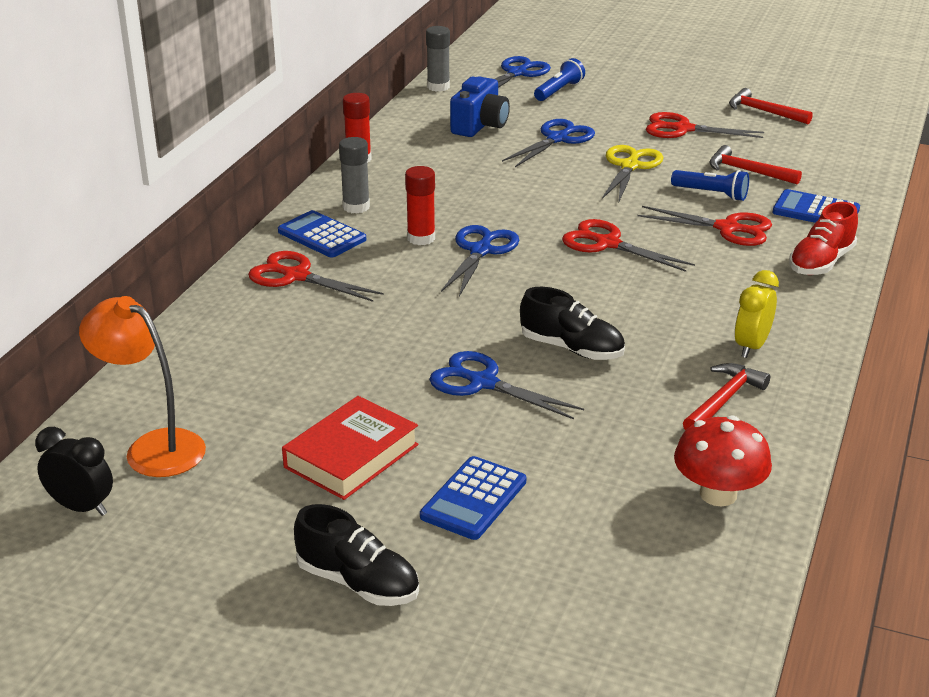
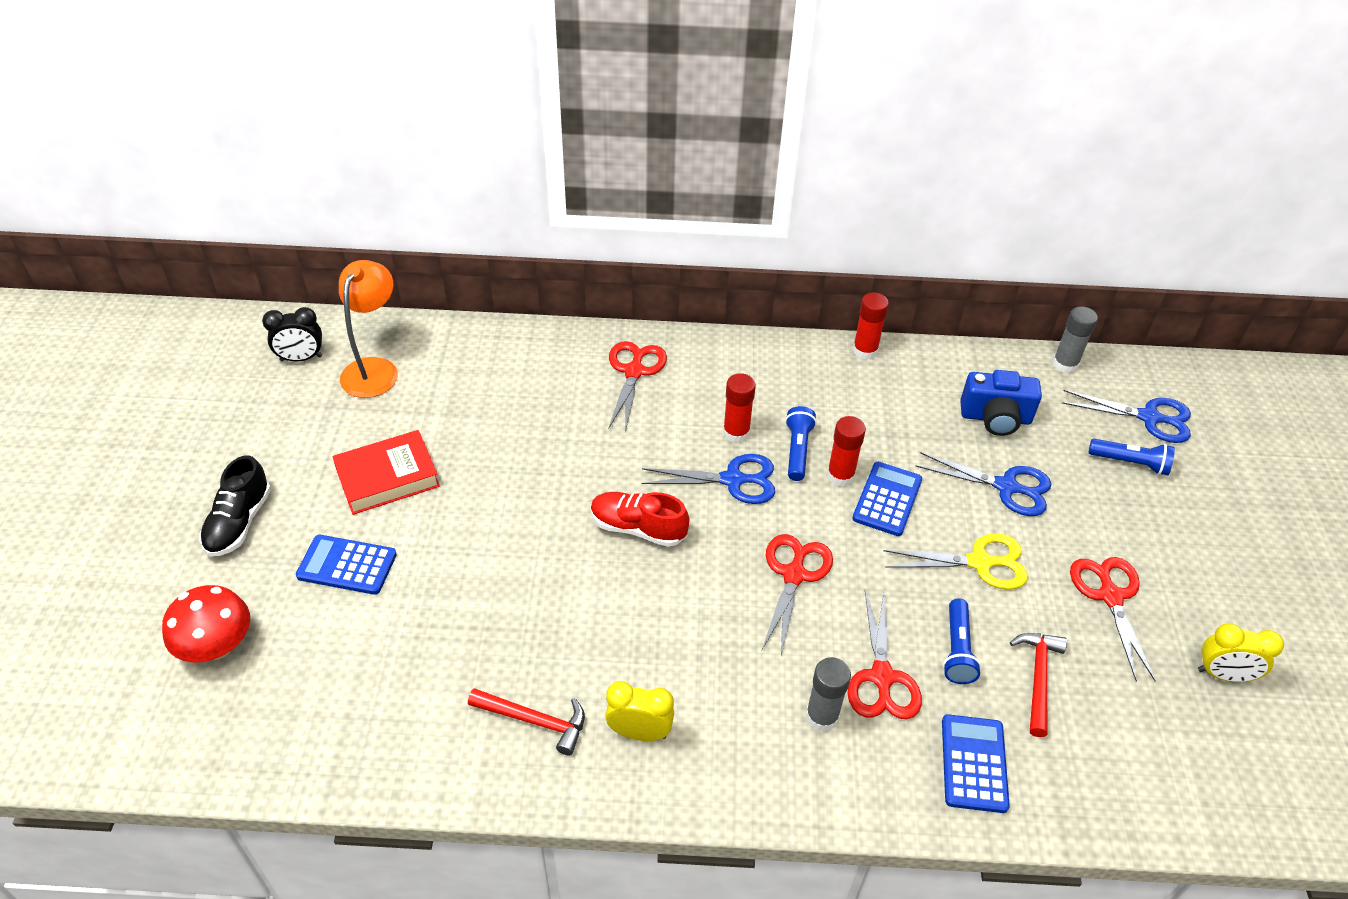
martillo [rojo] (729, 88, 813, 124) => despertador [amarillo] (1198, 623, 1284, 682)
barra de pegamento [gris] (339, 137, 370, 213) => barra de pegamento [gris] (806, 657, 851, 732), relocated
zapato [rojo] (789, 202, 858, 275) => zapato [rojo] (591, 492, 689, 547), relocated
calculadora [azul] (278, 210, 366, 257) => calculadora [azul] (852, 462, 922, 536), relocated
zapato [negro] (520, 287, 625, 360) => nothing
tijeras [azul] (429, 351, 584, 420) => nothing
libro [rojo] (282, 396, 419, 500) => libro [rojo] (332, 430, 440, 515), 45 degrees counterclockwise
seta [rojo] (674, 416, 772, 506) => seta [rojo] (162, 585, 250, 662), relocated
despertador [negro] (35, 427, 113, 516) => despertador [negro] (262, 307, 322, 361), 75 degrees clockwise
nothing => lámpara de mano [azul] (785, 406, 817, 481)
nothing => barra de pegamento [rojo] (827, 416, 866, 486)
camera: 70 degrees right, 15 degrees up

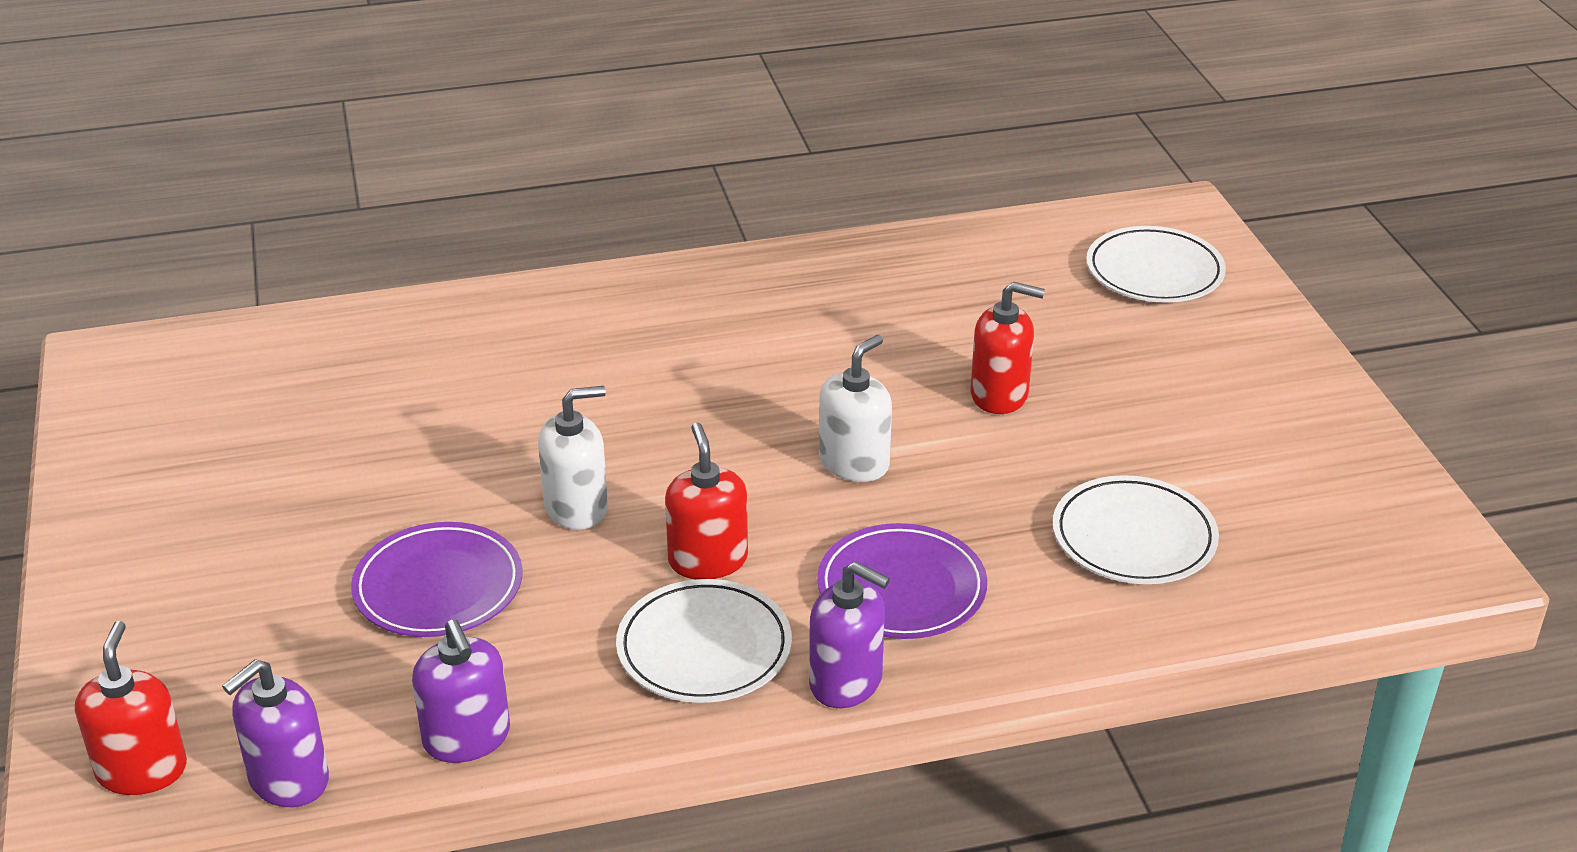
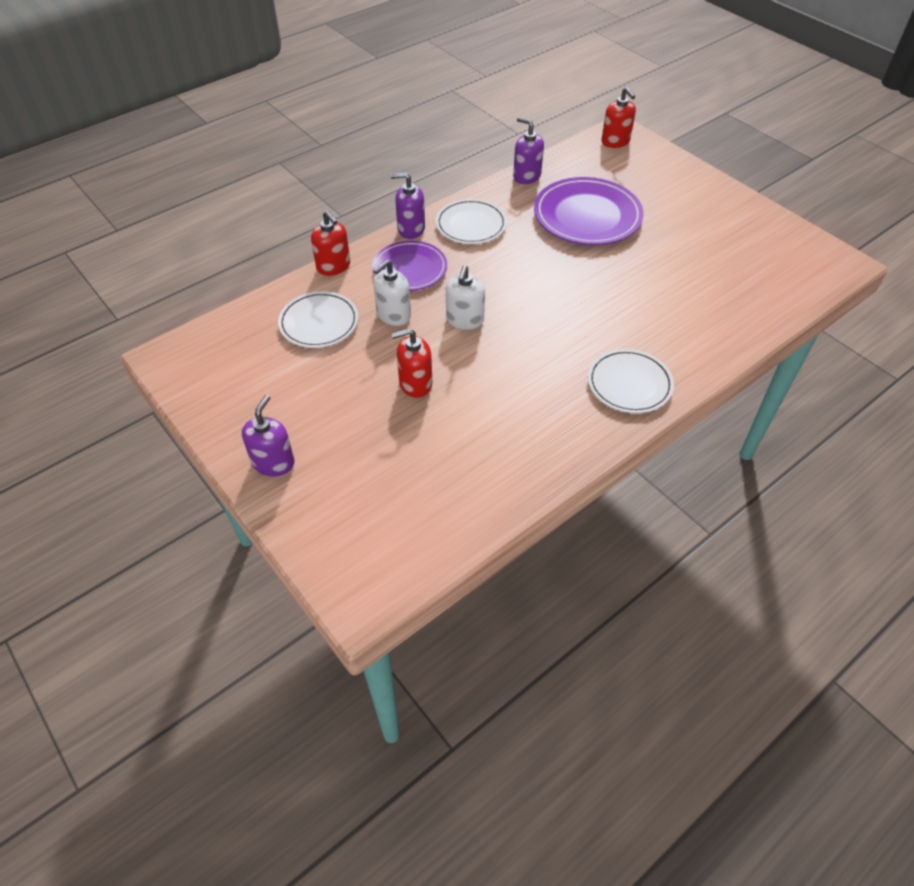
plato [blanco] (1086, 226, 1226, 303) => plato [blanco] (588, 349, 674, 413), relocated
dispensador de jabón [blanco] (538, 386, 608, 530) => dispensador de jabón [blanco] (373, 260, 411, 326), relocated
dispensador de jabón [rojo] (665, 422, 748, 579) => dispensador de jabón [rojo] (311, 211, 350, 276), relocated
plato [morado] (351, 522, 523, 637) => plato [morado] (534, 177, 644, 245), x1.54
dispensador de jabón [morado] (222, 659, 329, 807) => dispensador de jabón [morado] (242, 395, 294, 476), relocated
camera: 155 degrees right, 15 degrees up

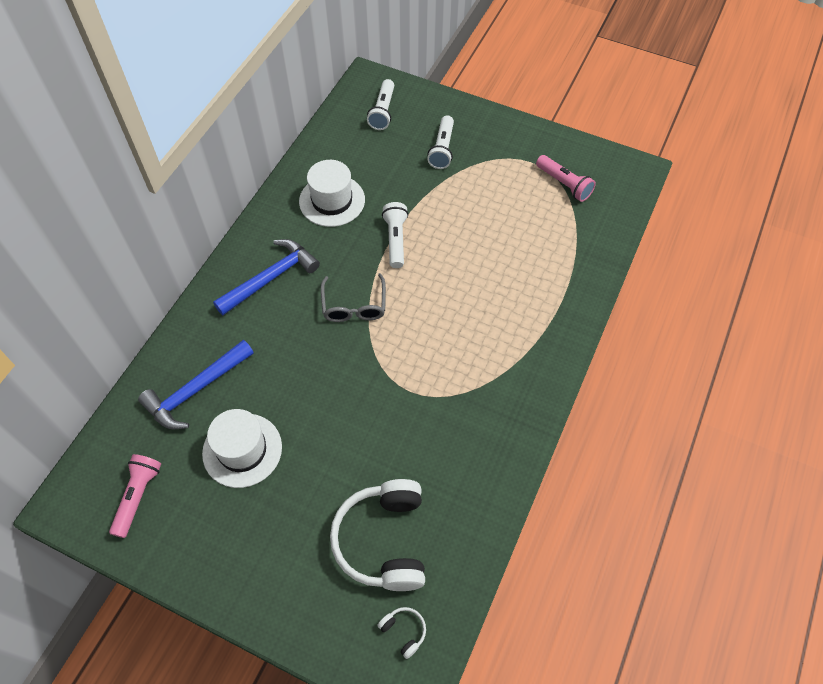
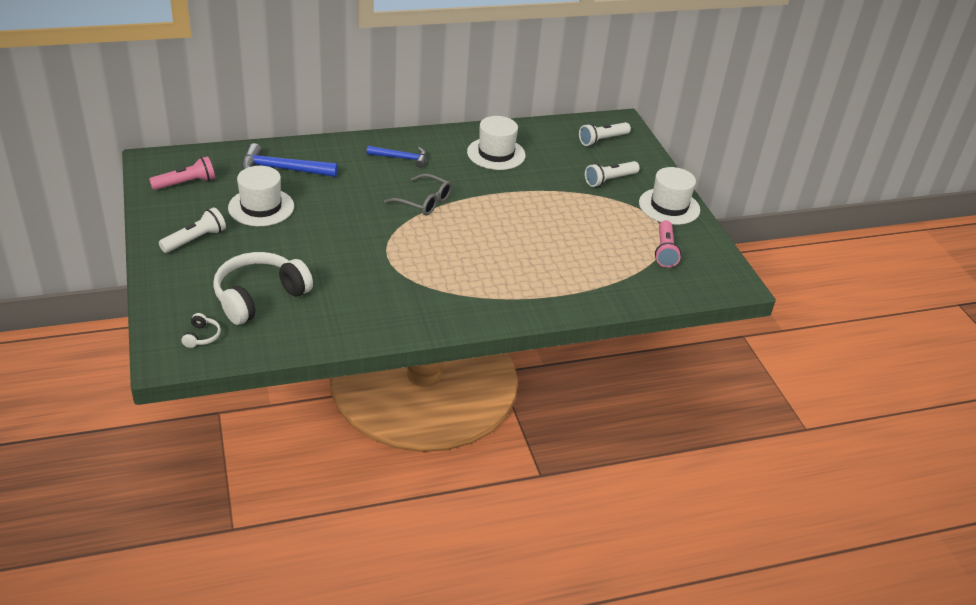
lámpara de mano [blanco] (382, 202, 408, 268) => lámpara de mano [blanco] (159, 207, 226, 253), relocated
martillo [azul] (213, 239, 320, 315) => martillo [azul] (367, 146, 427, 168), x0.65
gafas [gris] (321, 273, 386, 322) => gafas [gris] (384, 174, 452, 216), 105 degrees counterclockwise
nothing => sombrero [blanco] (639, 167, 700, 225)
camera: 45 degrees right, 20 degrees down

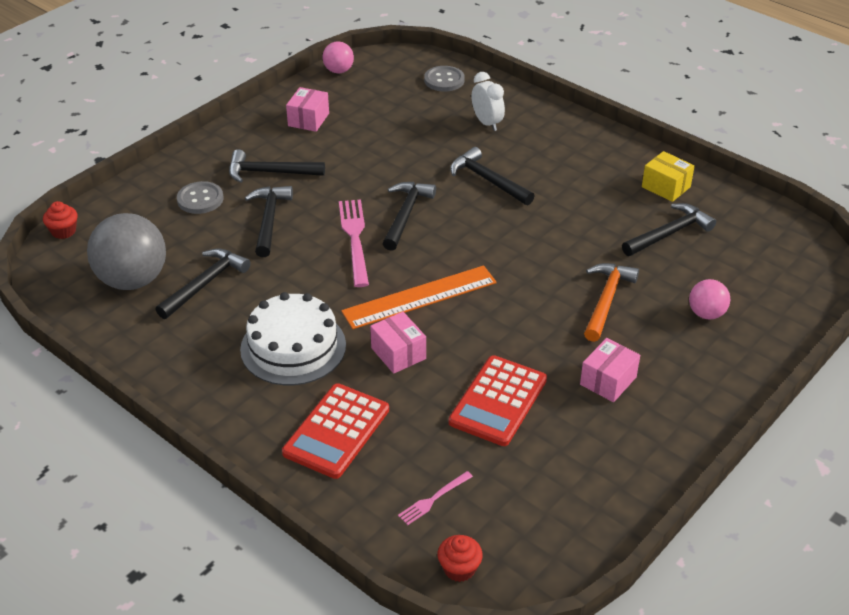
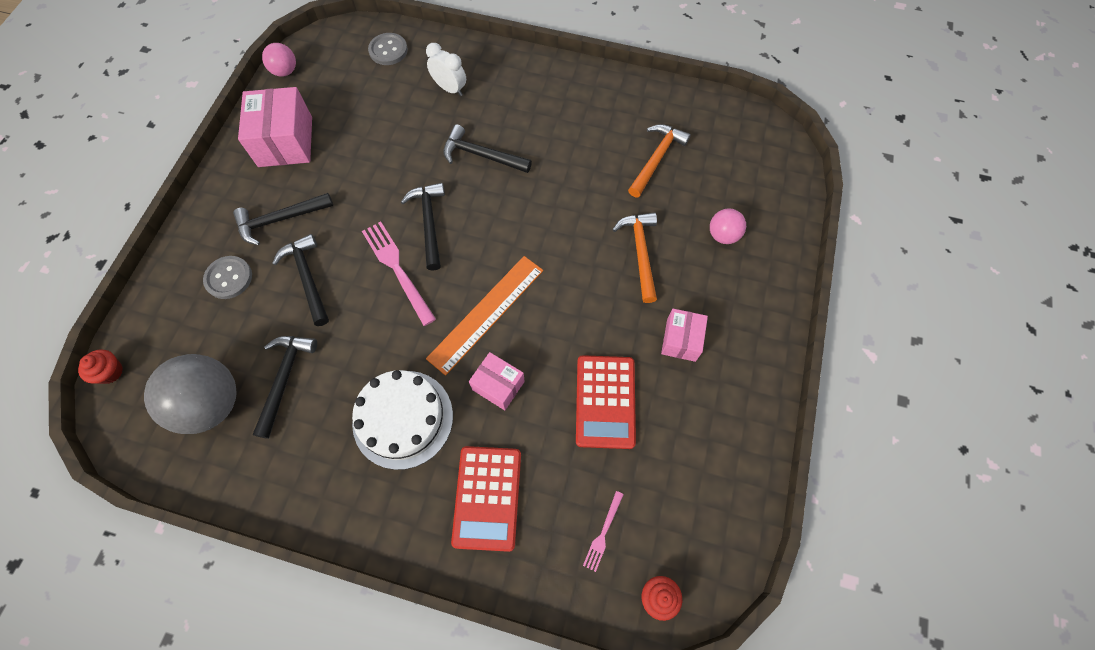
caja [rosa] (286, 87, 329, 132) => caja [rosa] (238, 87, 312, 167), x1.71
caja [amarillo] (642, 151, 695, 202) => nothing
martillo [negro] (622, 203, 716, 256) => martillo [naranja] (628, 124, 691, 197)
camera: 25 degrees left, 25 degrees up

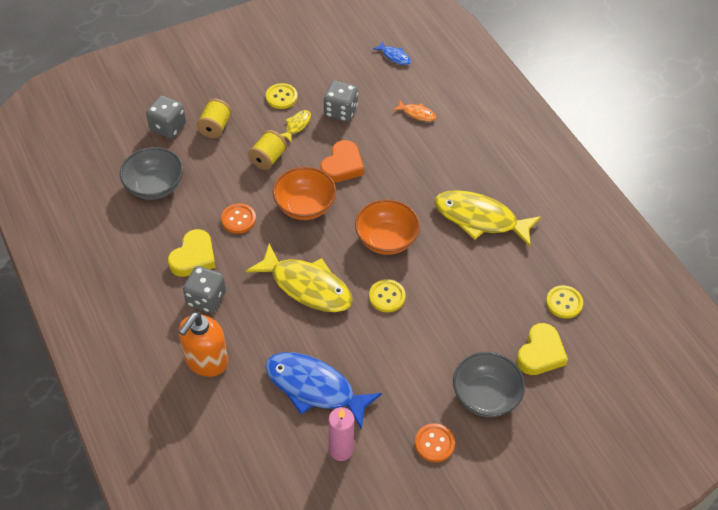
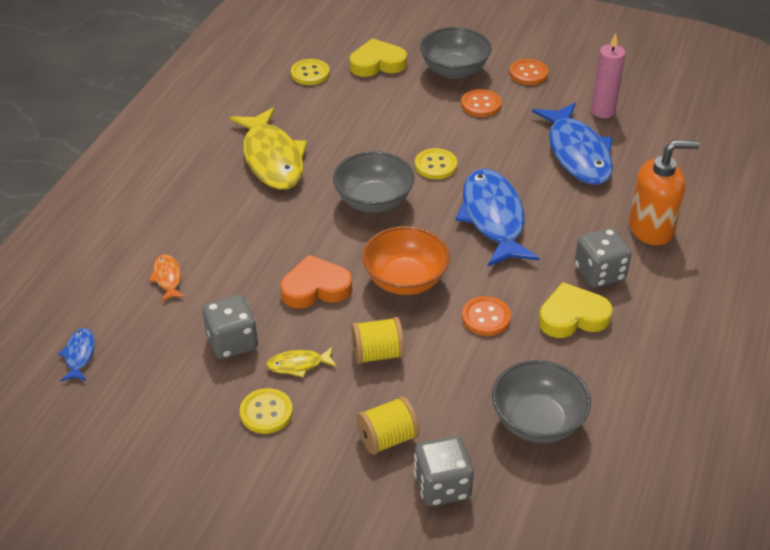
cuenco [naranja] (355, 199, 420, 255) => cuenco [gris] (333, 151, 415, 213)
pez [amarillo] (246, 244, 353, 312) => pez [azul] (456, 169, 539, 266)
nothing => botón [naranja] (461, 89, 501, 117)
camera: 130 degrees left, 10 degrees down

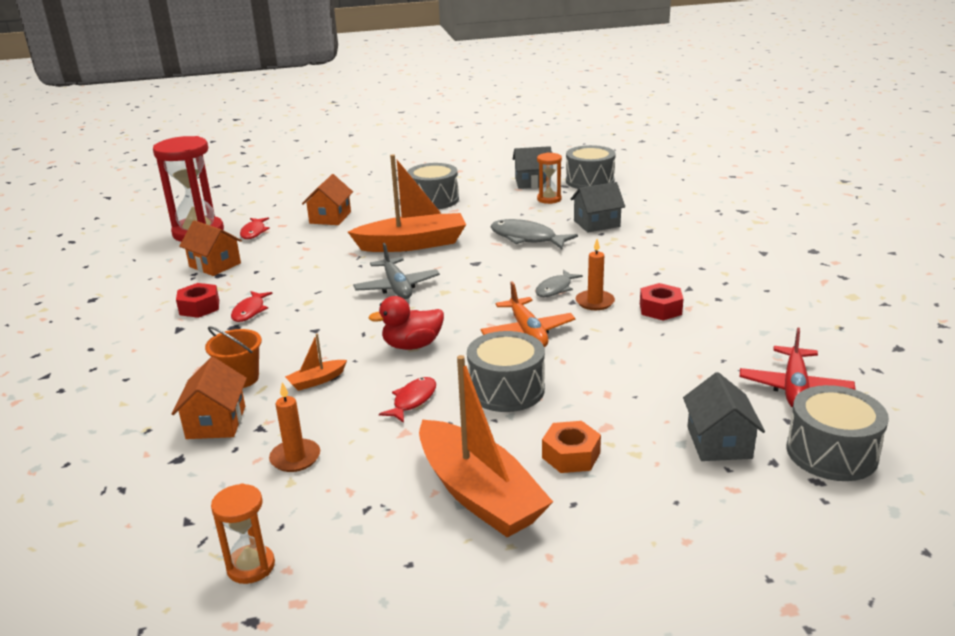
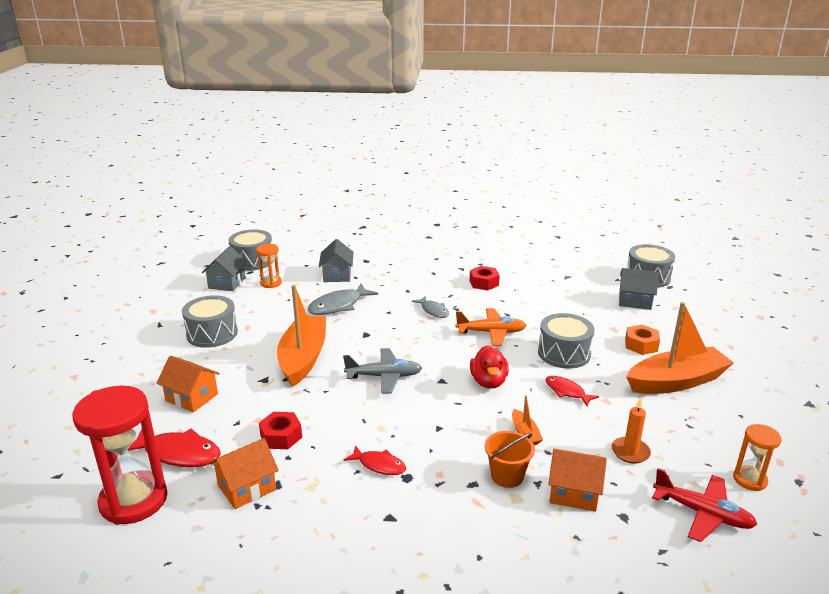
pez [rojo] (240, 217, 270, 239) => pez [rojo] (128, 428, 221, 467), x1.63
vela [naranja] (576, 239, 615, 310) => nothing
tuerca [rojo] (176, 283, 219, 318) => tuerca [rojo] (259, 412, 302, 449), relocated
avión [rojo] (740, 328, 855, 408) => avión [rojo] (652, 468, 757, 542), relocated
camera: 75 degrees left, 0 degrees up

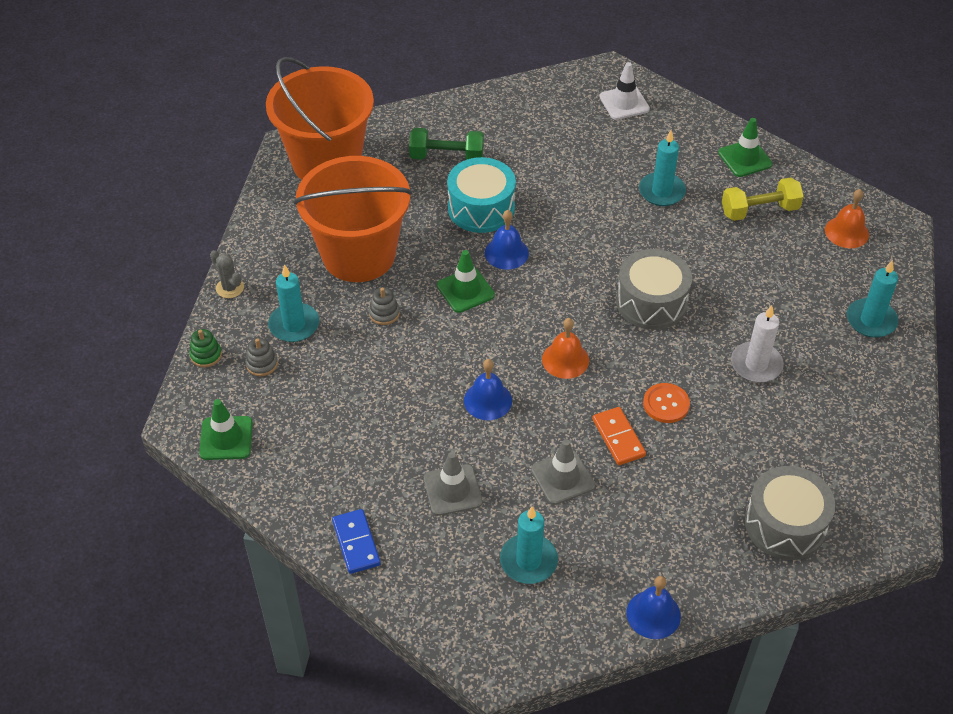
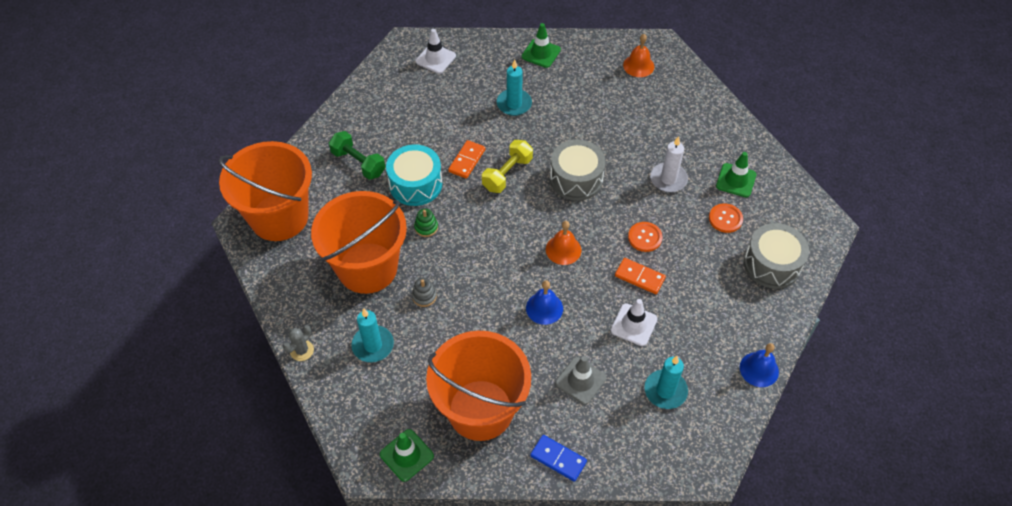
mancuerna [verde] (409, 128, 484, 160) => mancuerna [verde] (329, 131, 385, 180), 75 degrees clockwise
mancuerna [amarillo] (722, 178, 804, 221) => mancuerna [amarillo] (482, 140, 533, 193), relocated
campana [azul] (485, 210, 529, 270) => nothing
cactus [gris] (210, 250, 244, 298) => cactus [gris] (283, 325, 314, 361), 60 degrees counterclockwise
cono de tráfico [verde] (437, 250, 495, 313) => cono de tráfico [verde] (716, 152, 756, 197), relocated
vela [turquesa] (847, 260, 898, 338) => nothing
juguete apilable [verde] (189, 329, 222, 367) => juguete apilable [verde] (414, 209, 438, 237), relocated
juguete apilable [gris] (245, 338, 278, 376) => nothing
cono de tráfico [gris] (531, 439, 595, 505) => cono de tráfico [blanco] (611, 299, 658, 346)
nothing => ficha de dominó [naranja] (448, 140, 485, 179)
nothing => botón [naranja] (709, 203, 743, 233)
nothing => balde [naranja] (426, 331, 531, 441)
camera: 40 degrees left, 5 degrees up

